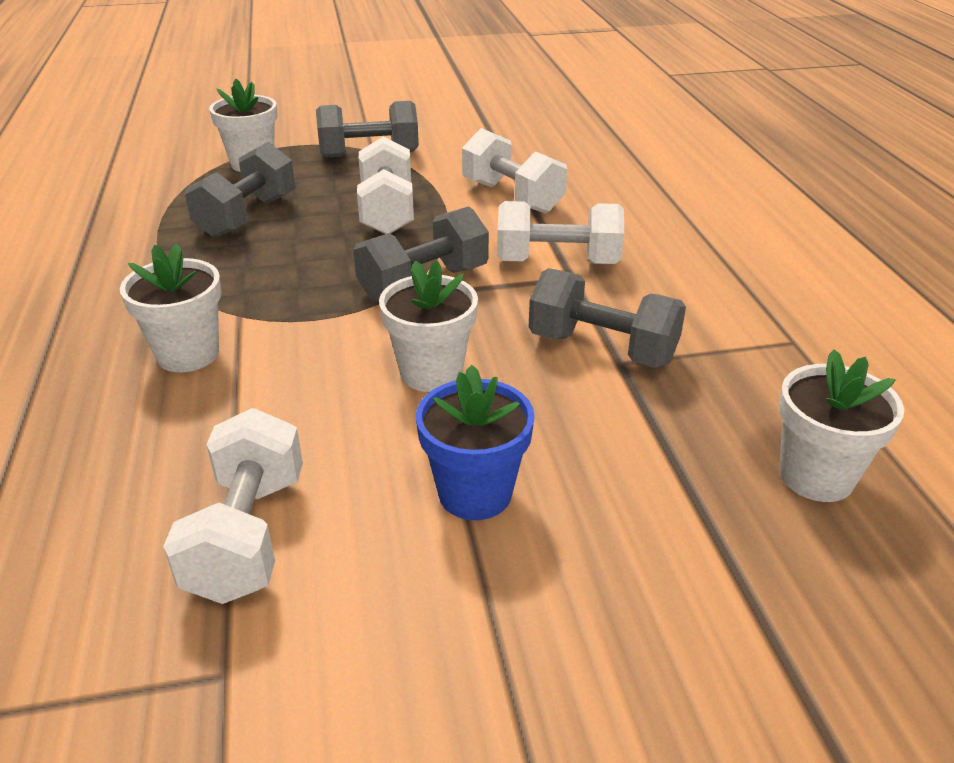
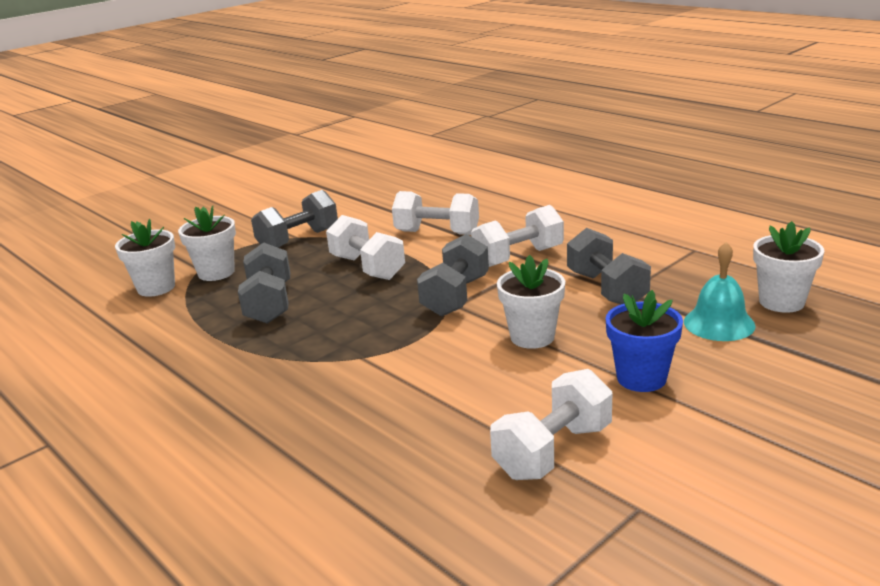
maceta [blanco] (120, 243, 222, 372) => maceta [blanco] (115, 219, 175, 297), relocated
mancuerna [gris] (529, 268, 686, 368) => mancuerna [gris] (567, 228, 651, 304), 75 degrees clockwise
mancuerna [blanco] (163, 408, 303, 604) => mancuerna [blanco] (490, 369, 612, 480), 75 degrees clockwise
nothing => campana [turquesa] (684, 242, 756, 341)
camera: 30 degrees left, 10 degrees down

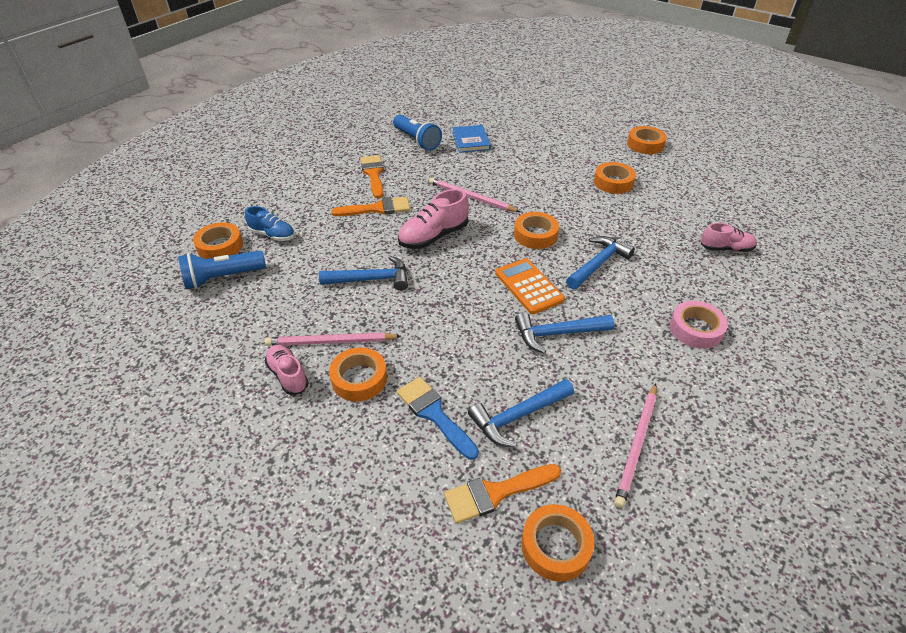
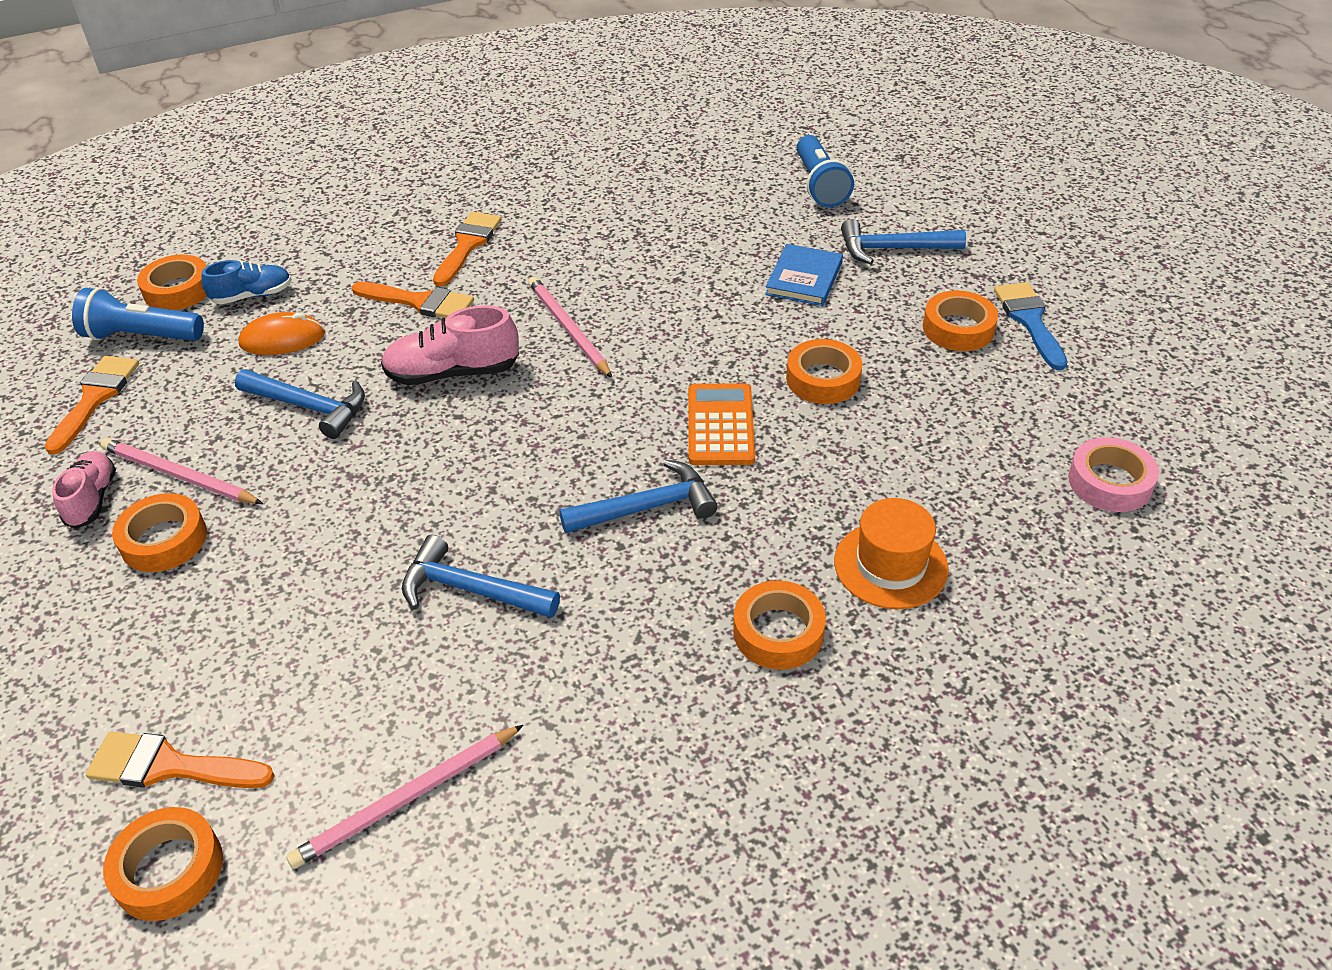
lámpara de mano [azul] (393, 115, 442, 151) => lámpara de mano [azul] (797, 135, 854, 207), relocated
libro [azul] (452, 125, 491, 153) => libro [azul] (765, 244, 843, 306), relocated
zapato [azul] (245, 206, 295, 241) => zapato [azul] (201, 260, 292, 304), 75 degrees counterclockwise
cinta adhesiva [naranja] (514, 212, 559, 249) => cinta adhesiva [naranja] (733, 580, 826, 670), relocated
zapato [rosa] (701, 223, 757, 252) => sombrero [naranja] (834, 498, 949, 609)
calculadora [naranja] (495, 258, 565, 314) => calculadora [naranja] (688, 383, 755, 465), relocated
cinta adhesiva [rosa] (670, 301, 728, 349) => cinta adhesiva [rosa] (1068, 437, 1159, 512), relocated
pincel [azul] (397, 377, 479, 460) => pincel [azul] (994, 282, 1067, 370), relocated
martillo [azul] (468, 379, 574, 447) => martillo [azul] (841, 219, 966, 264), relocated
nothing => ratón [naranja] (238, 312, 325, 355)
nothing => pincel [naranja] (44, 356, 139, 455)
camera: 30 degrees right, 0 degrees up

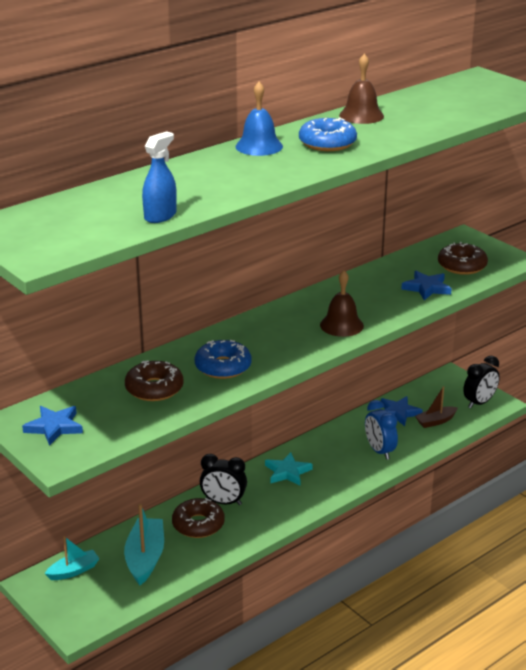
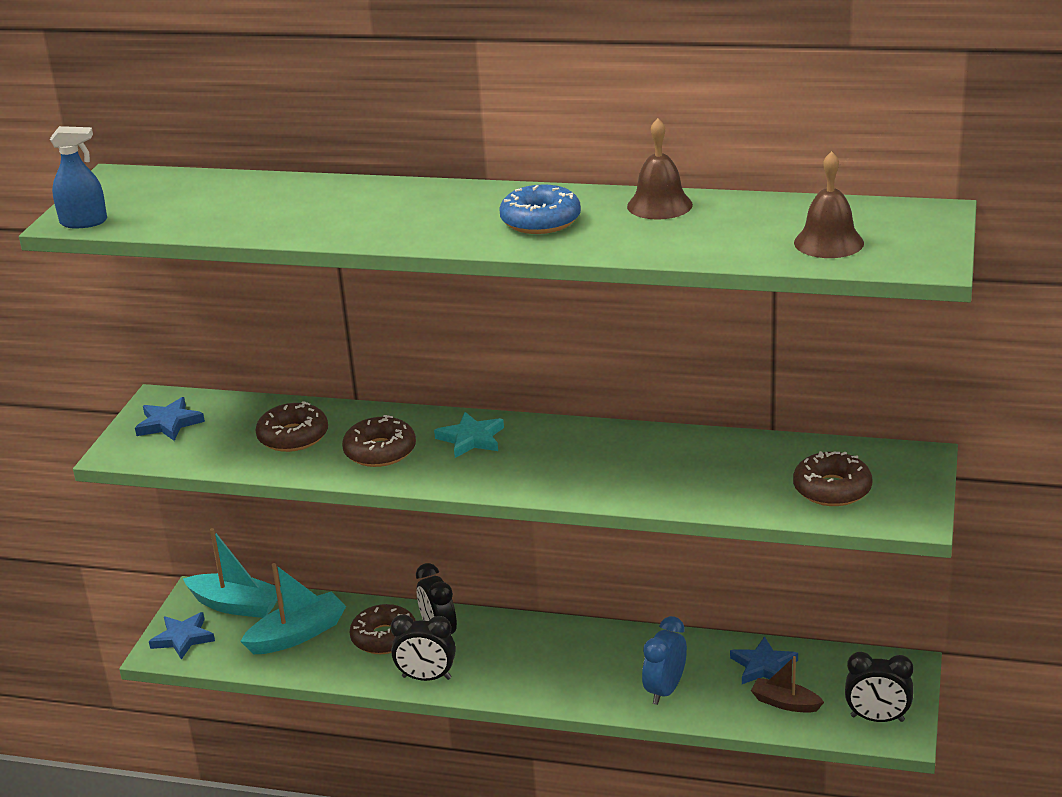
campana [azul] (235, 82, 283, 156) => nothing
pulverizador [azul] (142, 131, 177, 223) => pulverizador [azul] (50, 126, 107, 228), relocated
campana [marrón] (320, 271, 364, 337) => campana [marrón] (794, 151, 864, 258), relocated
estrella [azul] (401, 271, 452, 300) => estrella [azul] (149, 612, 215, 660), relocated
rosquilla [azul] (195, 340, 252, 379) => rosquilla [marrón] (342, 415, 416, 467)
estrella [turquesa] (265, 452, 313, 486) => estrella [turquesa] (434, 412, 504, 458), relocated
barco [turquesa] (45, 536, 100, 580) => barco [turquesa] (183, 528, 282, 618), x1.63
nothing => despertador [negro] (391, 614, 456, 681)
camera: 55 degrees right, 0 degrees up

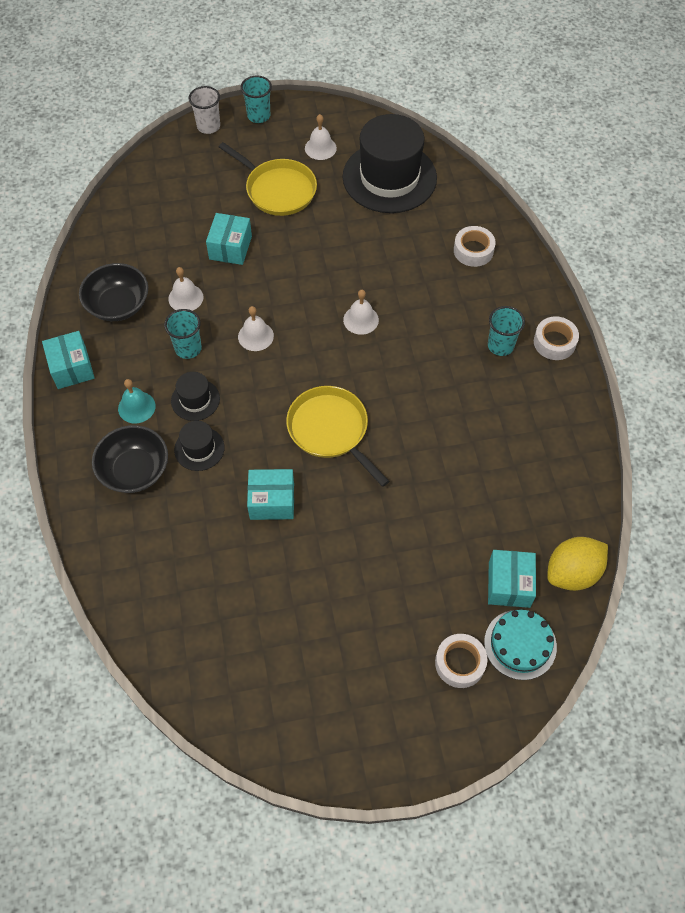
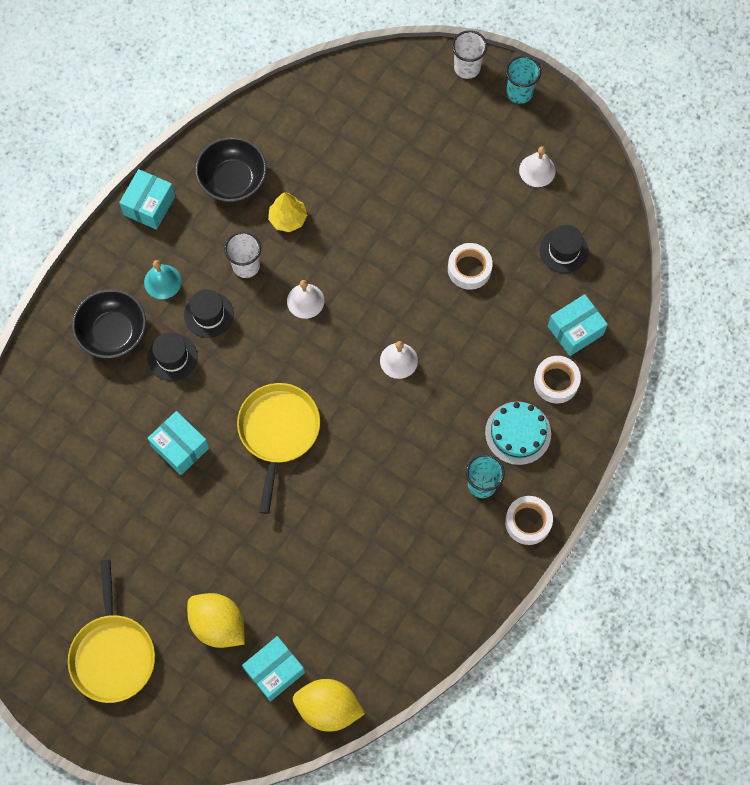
sombrero [negro] (343, 114, 437, 213) => sombrero [negro] (540, 225, 588, 273), x0.45
sartén [amarillo] (219, 142, 317, 216) => sartén [amarillo] (68, 560, 155, 703), relocated
caja [turquesa] (206, 213, 252, 265) => caja [turquesa] (548, 294, 608, 356), relocated
campana [blanco] (168, 267, 203, 311) => árbol [amarillo] (268, 192, 307, 232)
vaso [turquesa] (164, 309, 202, 359) => vaso [blanco] (224, 231, 261, 278)
tarta [turquesa] (484, 610, 557, 680) => tarta [turquesa] (485, 402, 551, 465), relocated
cinta adhesiva [blanco] (435, 634, 487, 688) => cinta adhesiva [blanco] (448, 243, 493, 290), relocated
nothing => limón [amarillo] (187, 593, 245, 648)
camera: 45 degrees right, 10 degrees up

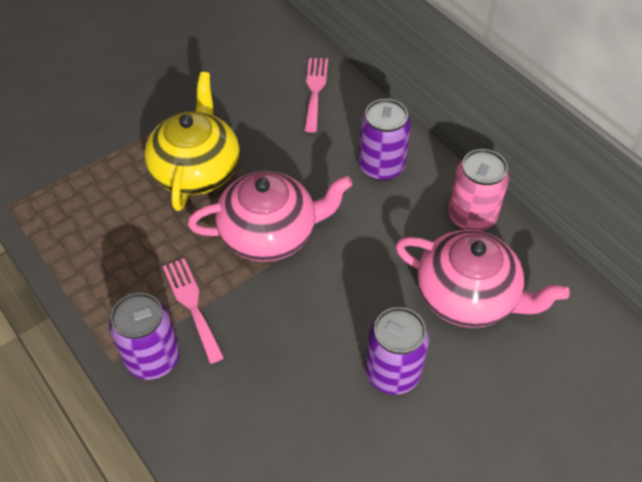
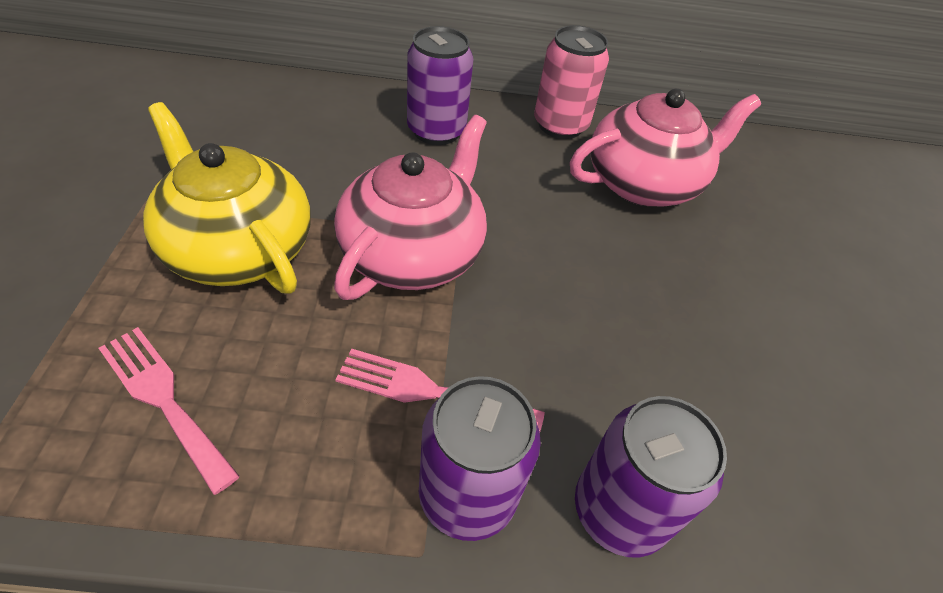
tenedor [rosa] (304, 58, 328, 133) => tenedor [rosa] (99, 327, 240, 495), relocated
lata [morado] (365, 307, 429, 395) => lata [morado] (575, 396, 727, 557), relocated
camera: 55 degrees left, 5 degrees down

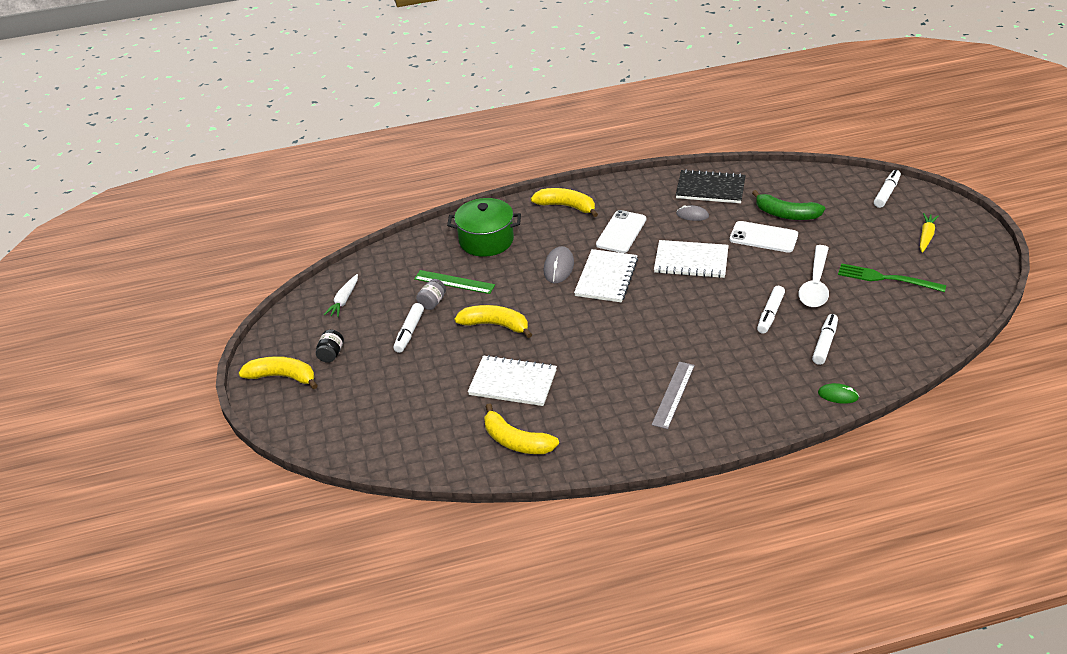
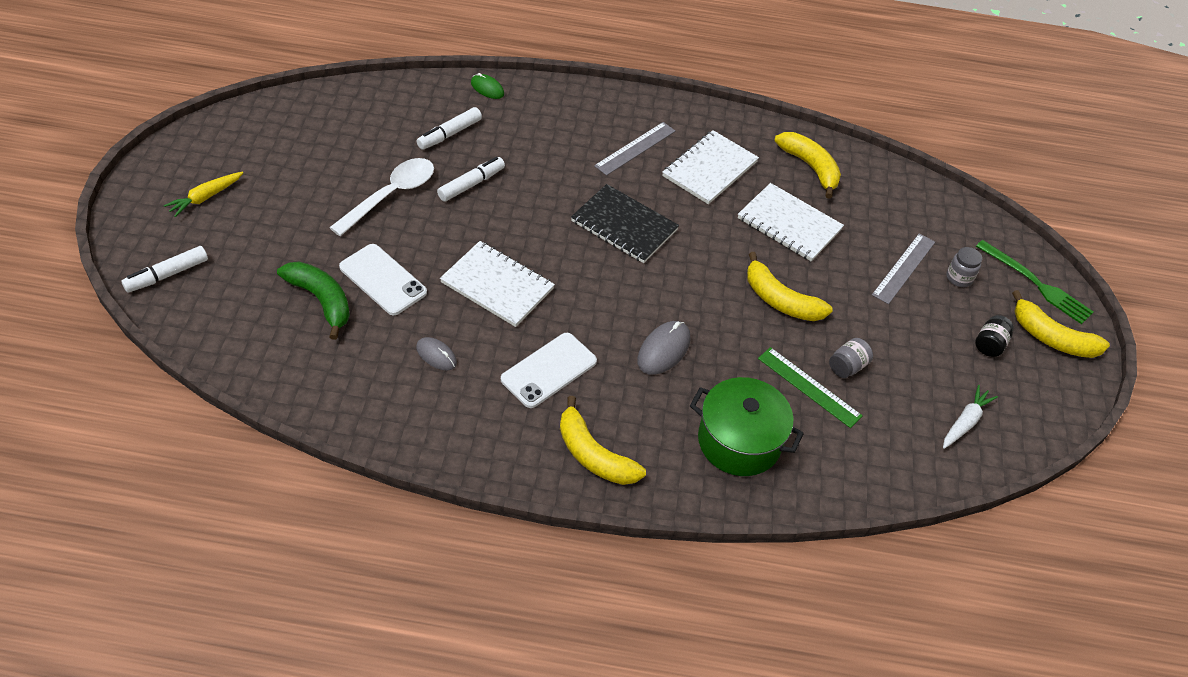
cuaderno [negro] (676, 169, 745, 203) => cuaderno [negro] (571, 184, 679, 263), relocated
cuaderno [blanco] (574, 249, 638, 302) => cuaderno [blanco] (662, 130, 759, 204), relocated
tenedor [verde] (838, 263, 946, 292) => tenedor [verde] (976, 240, 1093, 324), relocated
rotulador [blanco] (393, 303, 424, 353) => nothing
nothing => regla [gris] (872, 233, 935, 304)
nothing => tarro [gris] (946, 247, 982, 287)
camera: 165 degrees left, 10 degrees up

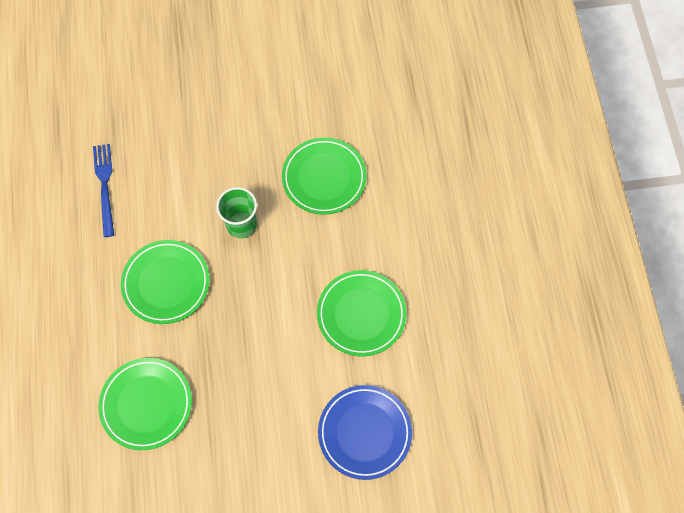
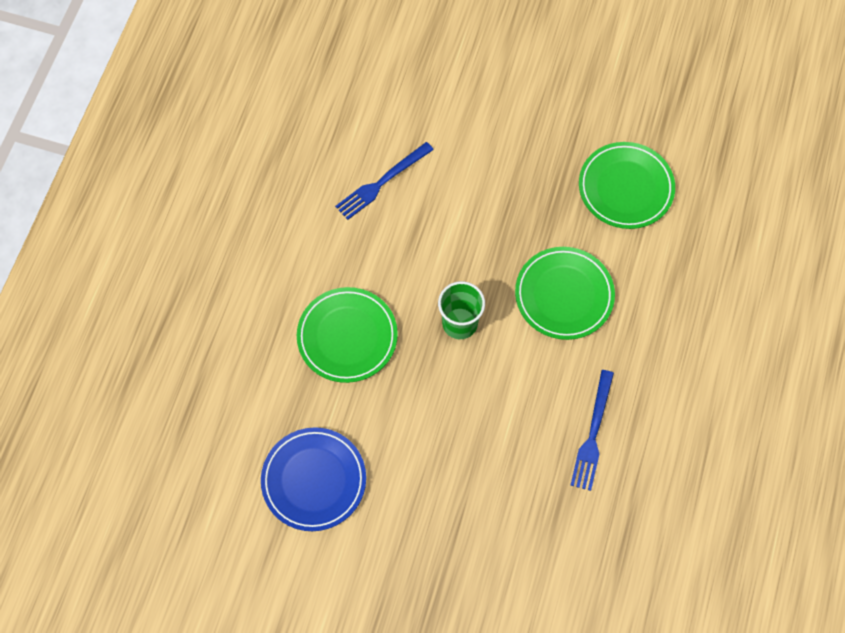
plato [verde] (317, 270, 407, 356) => tenedor [azul] (335, 142, 434, 220)
plato [azul] (318, 385, 412, 480) => plato [azul] (261, 427, 366, 531), relocated
camera: 155 degrees left, 0 degrees up

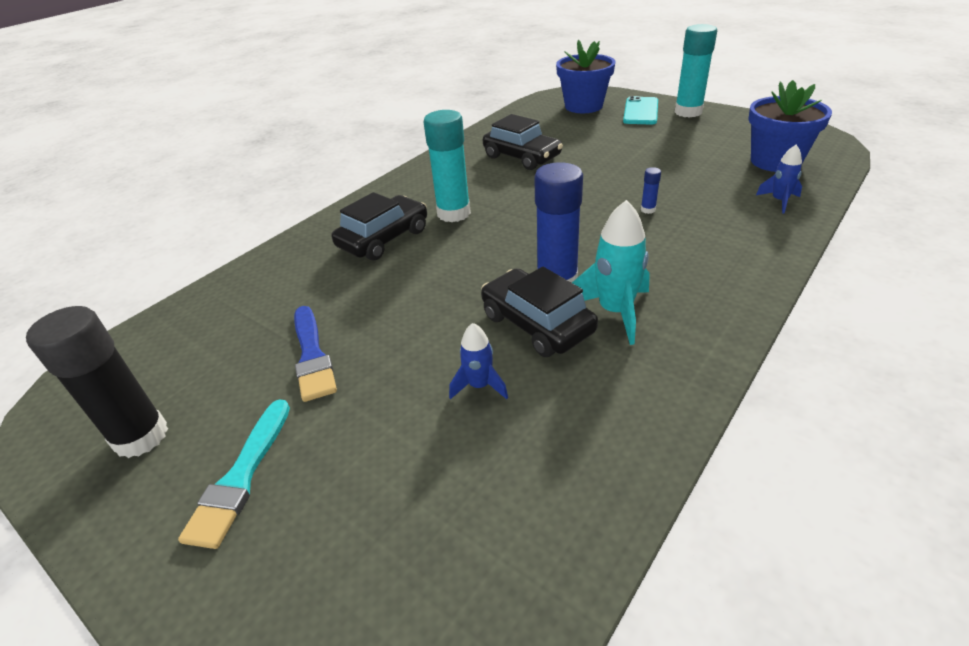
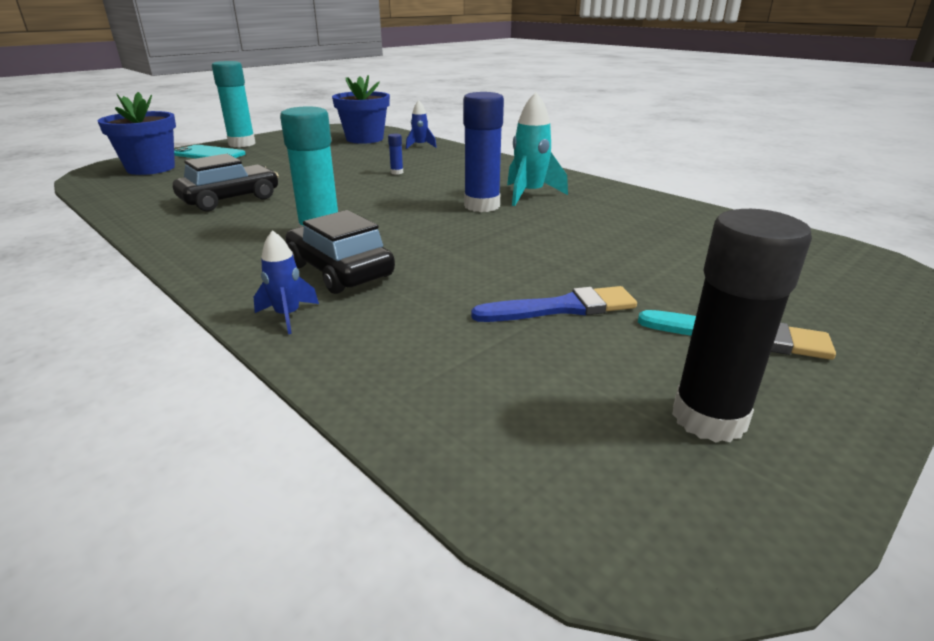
coche [negro] (481, 267, 598, 357) => nothing
cohete [azul] (449, 323, 508, 399) => cohete [azul] (254, 230, 319, 334), relocated
camera: 85 degrees left, 10 degrees down

